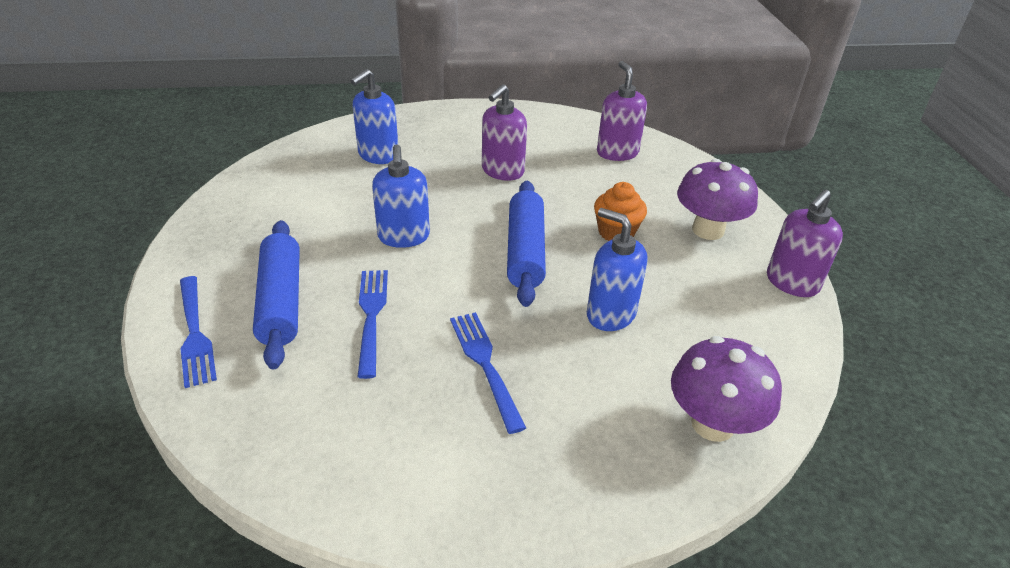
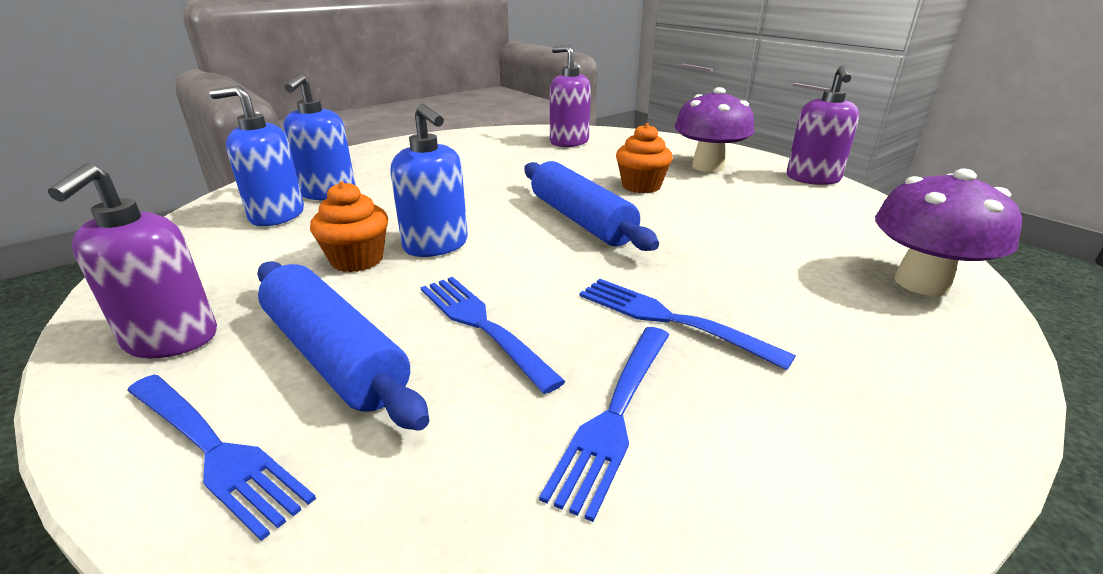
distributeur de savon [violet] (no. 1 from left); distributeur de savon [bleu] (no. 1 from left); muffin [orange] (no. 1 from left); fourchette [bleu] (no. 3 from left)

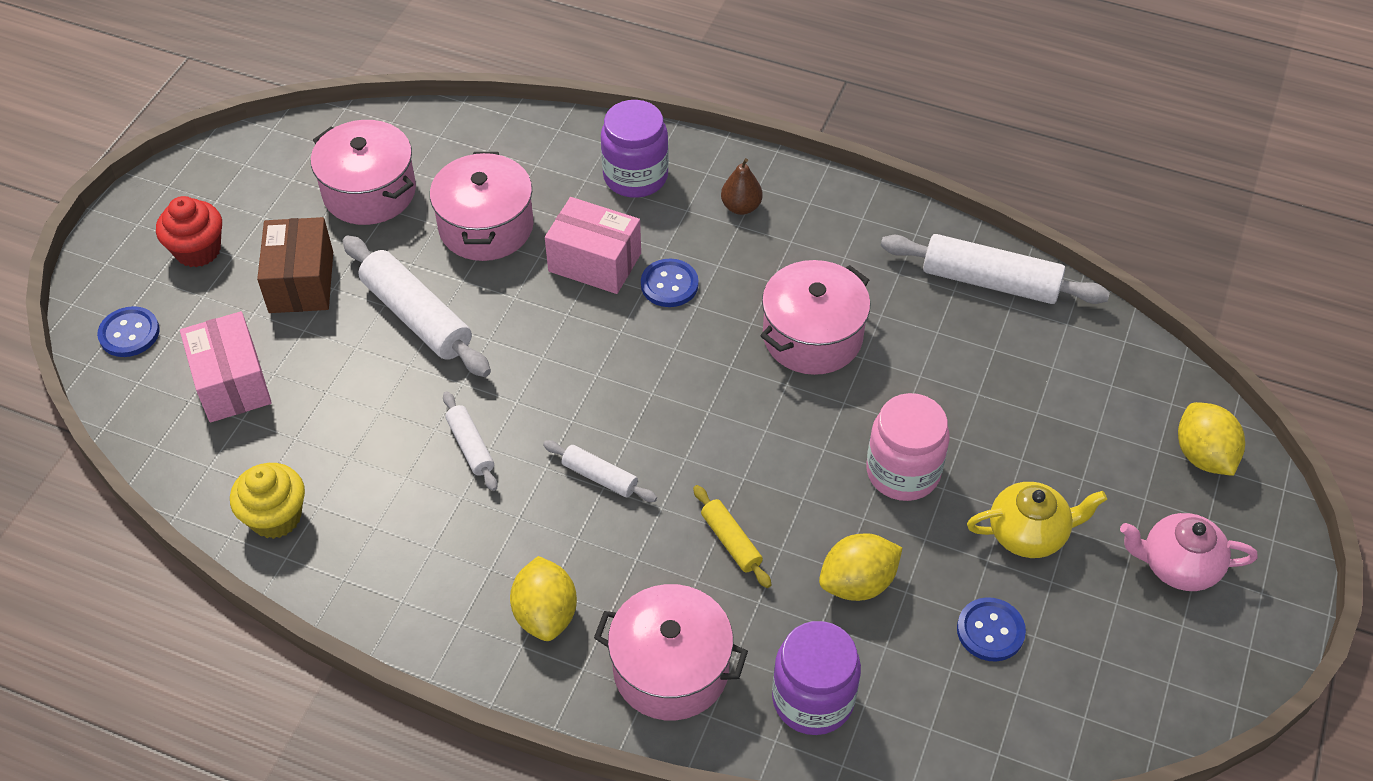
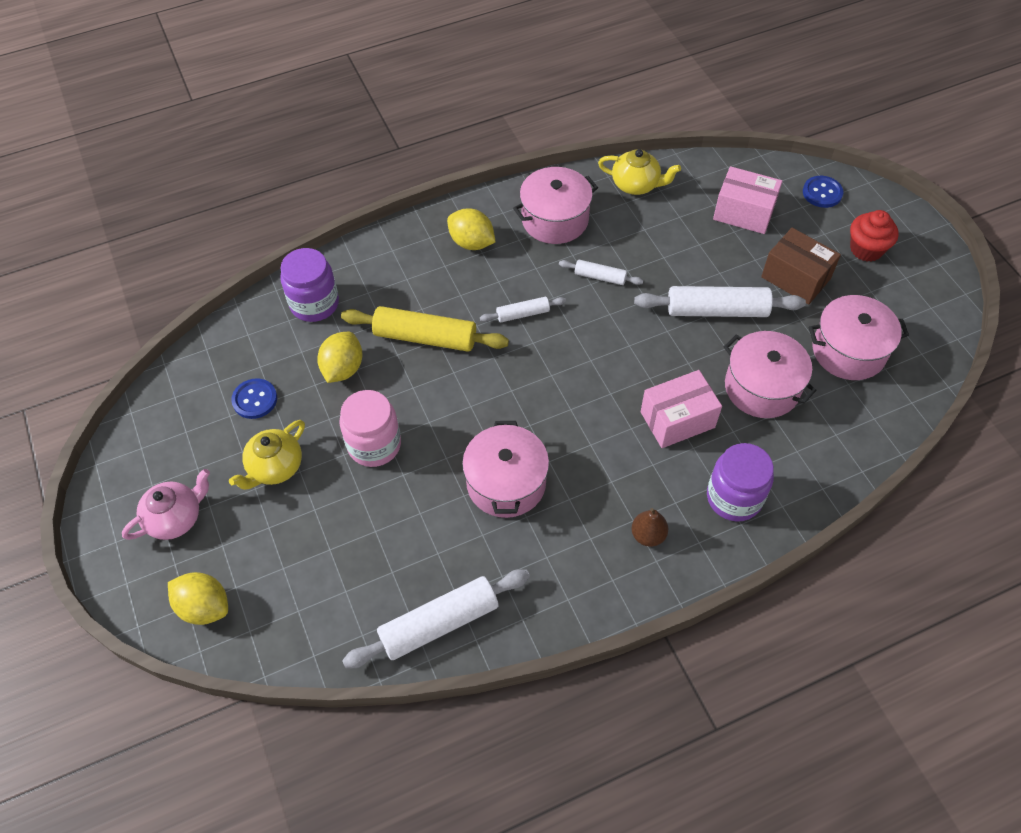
rouleau à pâtisserie [jaune]; marmite [rose] (no. 2 from left); théière [jaune] (no. 2 from left); bouton [bleu] (no. 2 from left in the first image)

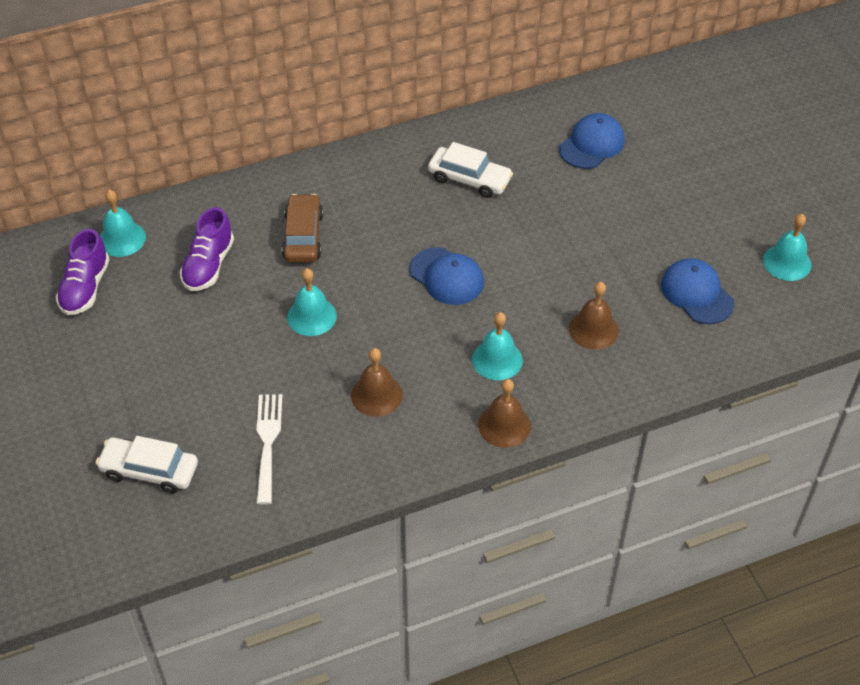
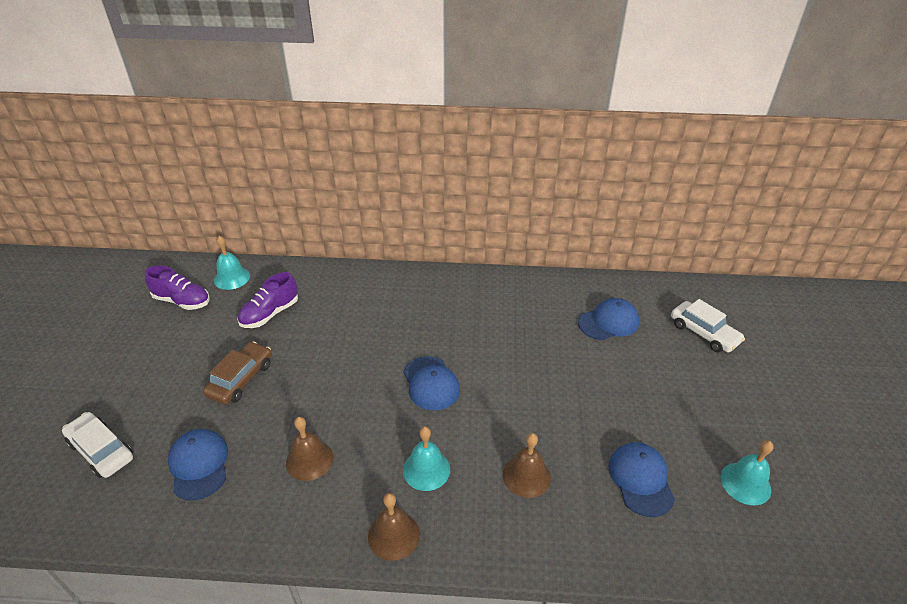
chaussure [violet] (no. 1 from left); casquette [bleu] (no. 1 from left); voiture [marron]; voiture [blanc] (no. 2 from left); cloche [turquoise] (no. 2 from left in the first image)

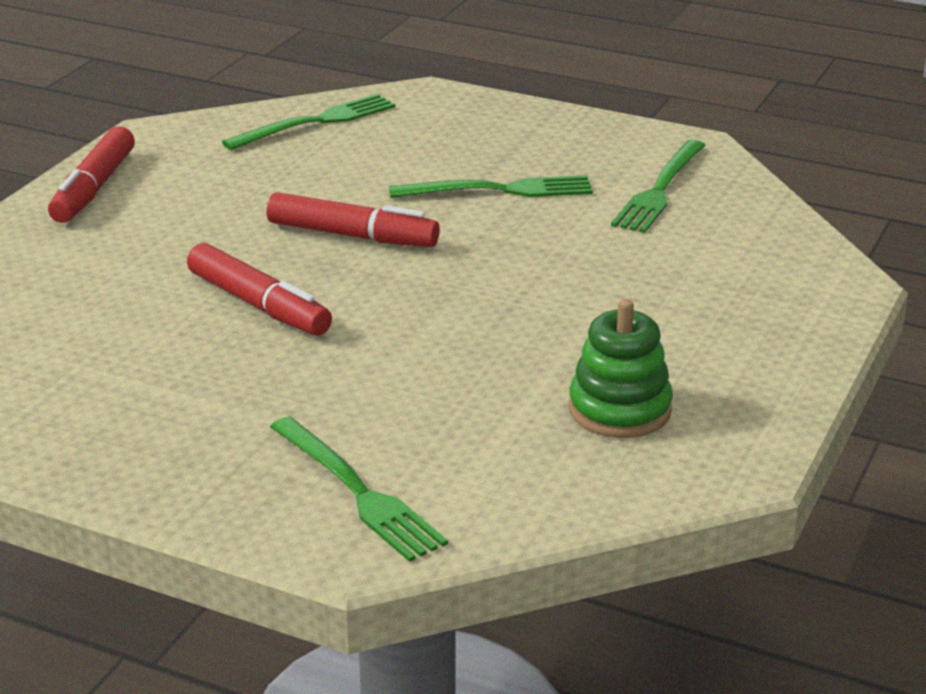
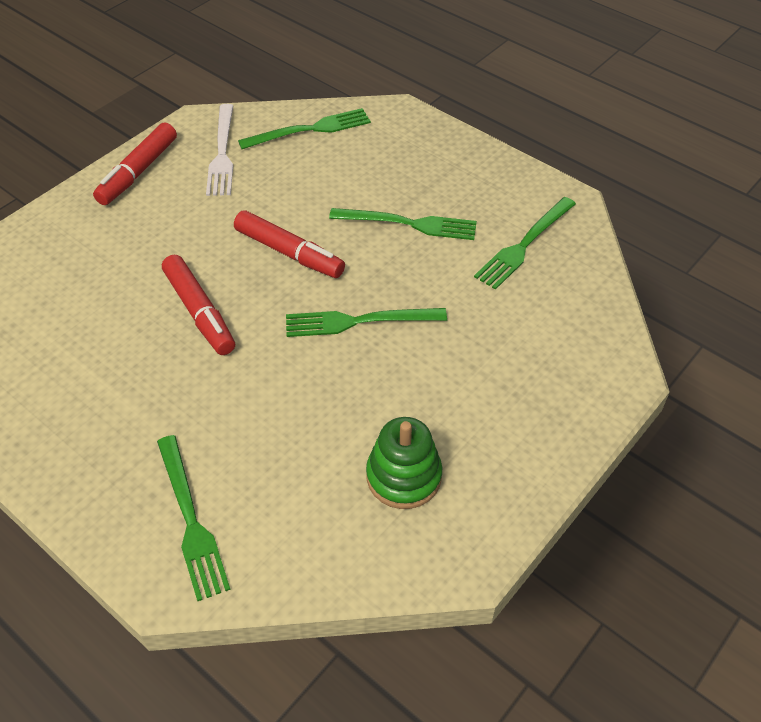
fourchette [blanc]; fourchette [vert] (no. 3 from left)

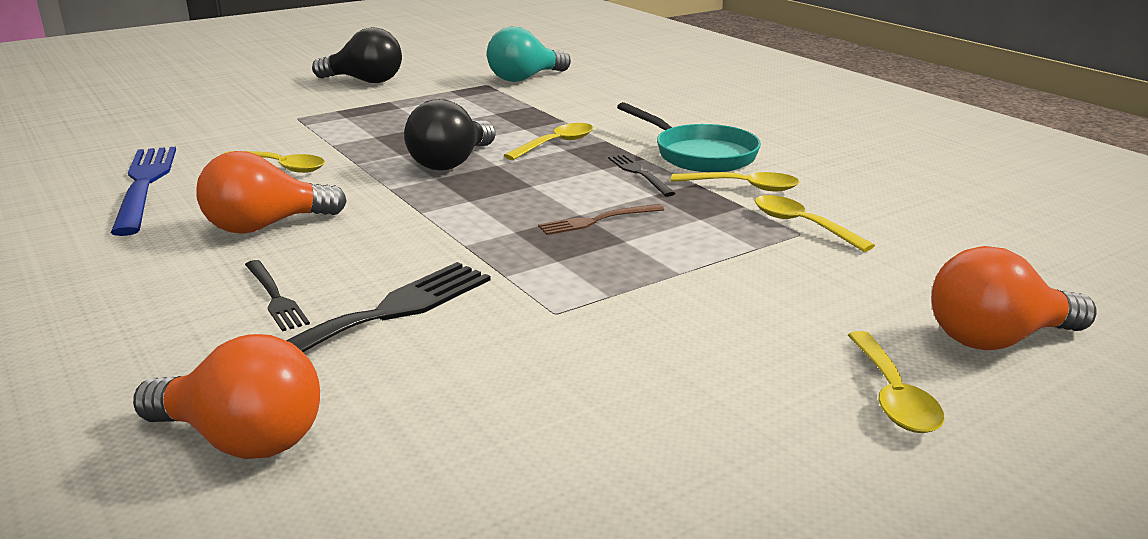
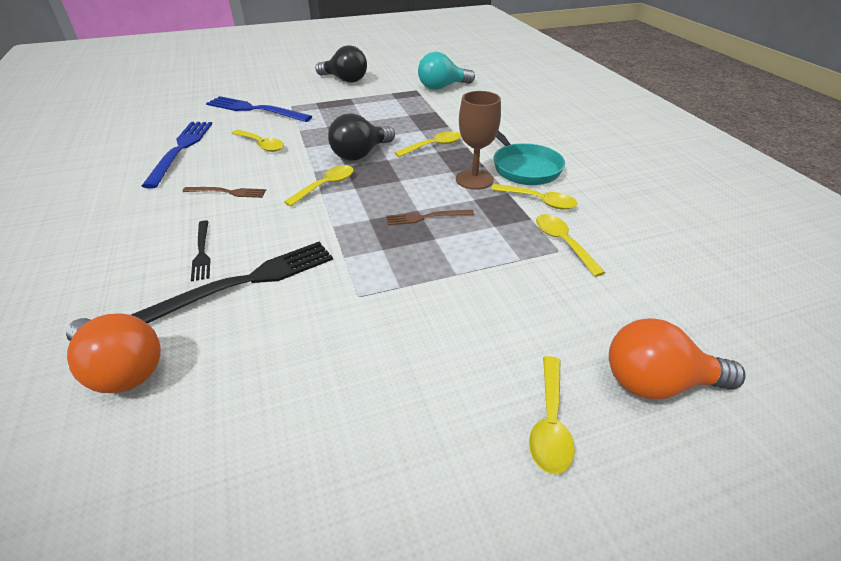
fourchette [marron] (no. 1 from left); fourchette [bleu] (no. 2 from left); cuillère [jaune] (no. 2 from left); verre à pied [marron]

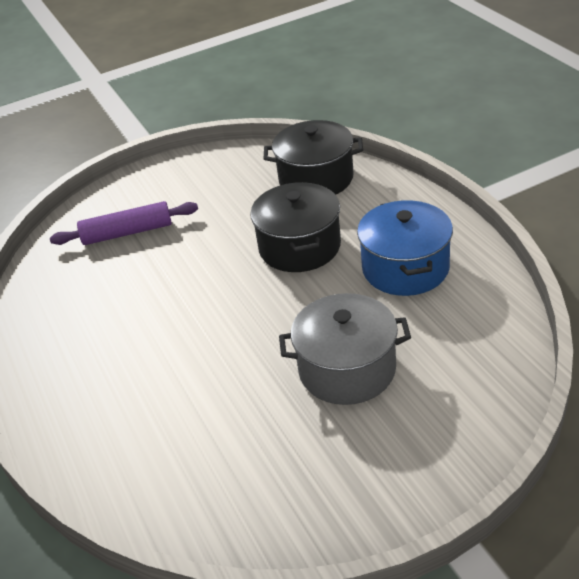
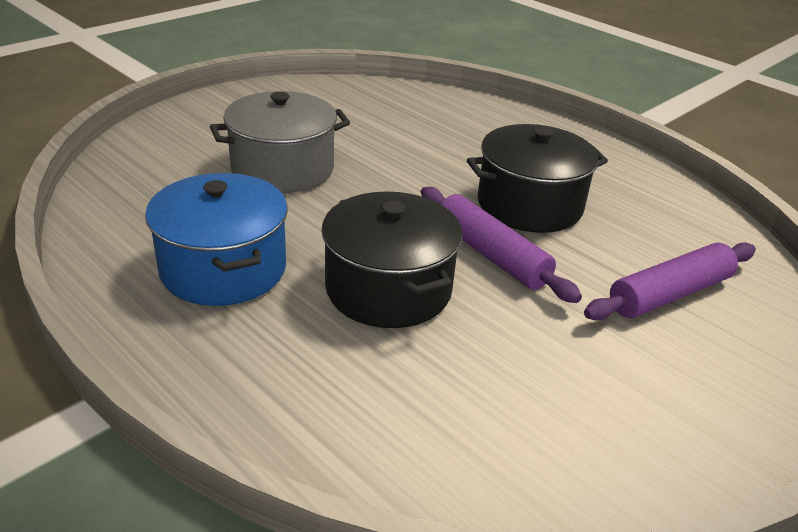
rouleau à pâtisserie [violet] (no. 1 from left); marmite [noir] (no. 2 from left)

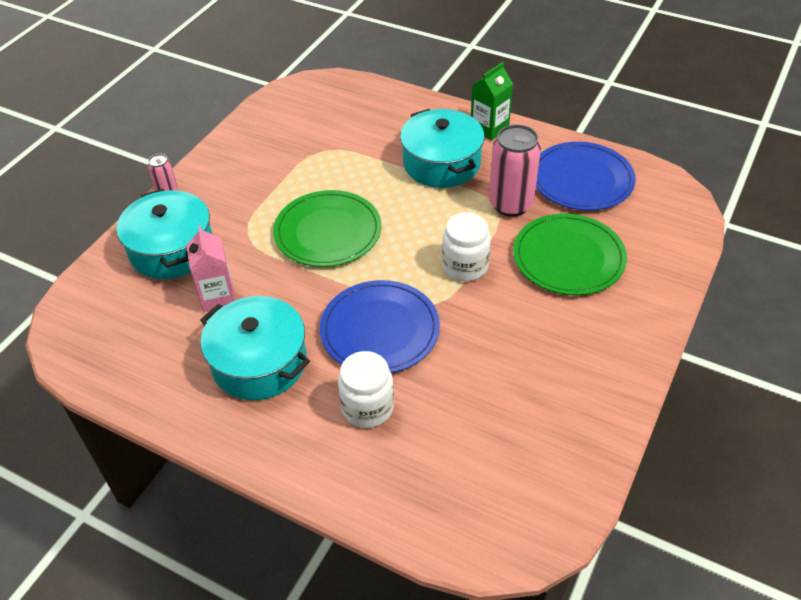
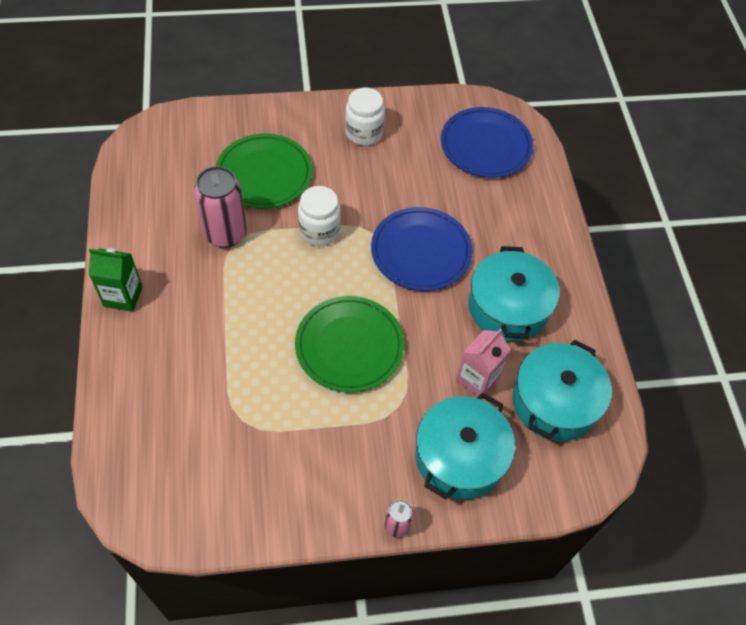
bocal [blanc] (no. 2 from left); assiette [bleu] (no. 2 from left); marmite [turquoise] (no. 3 from left)

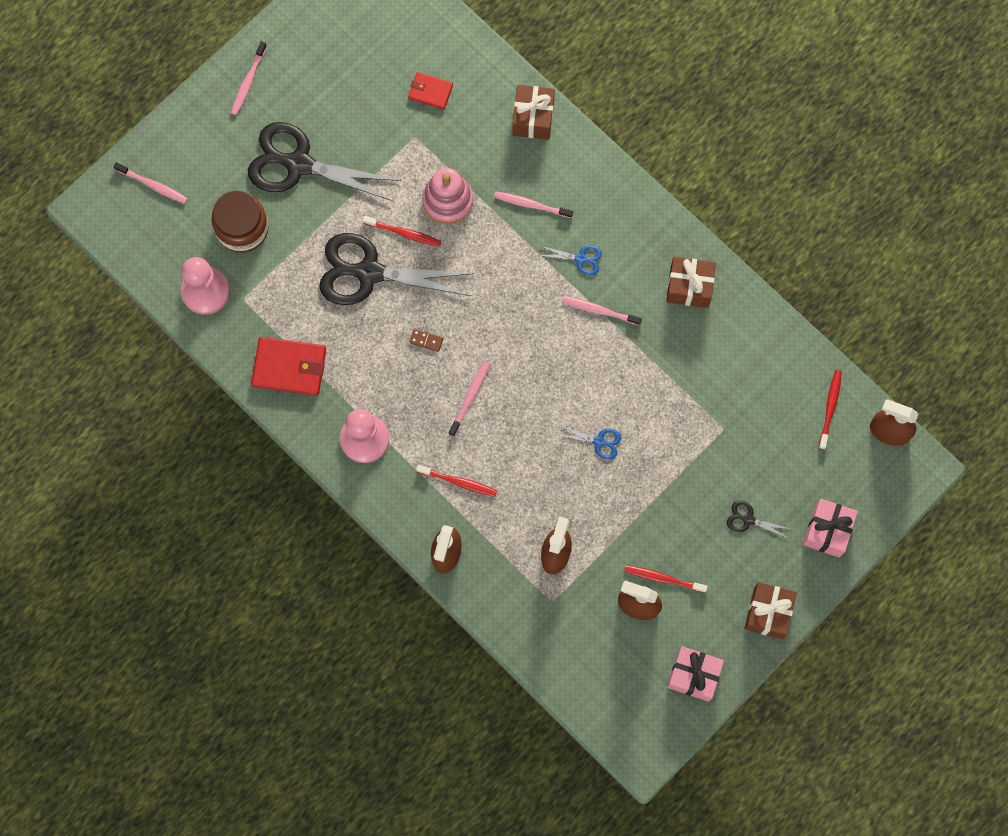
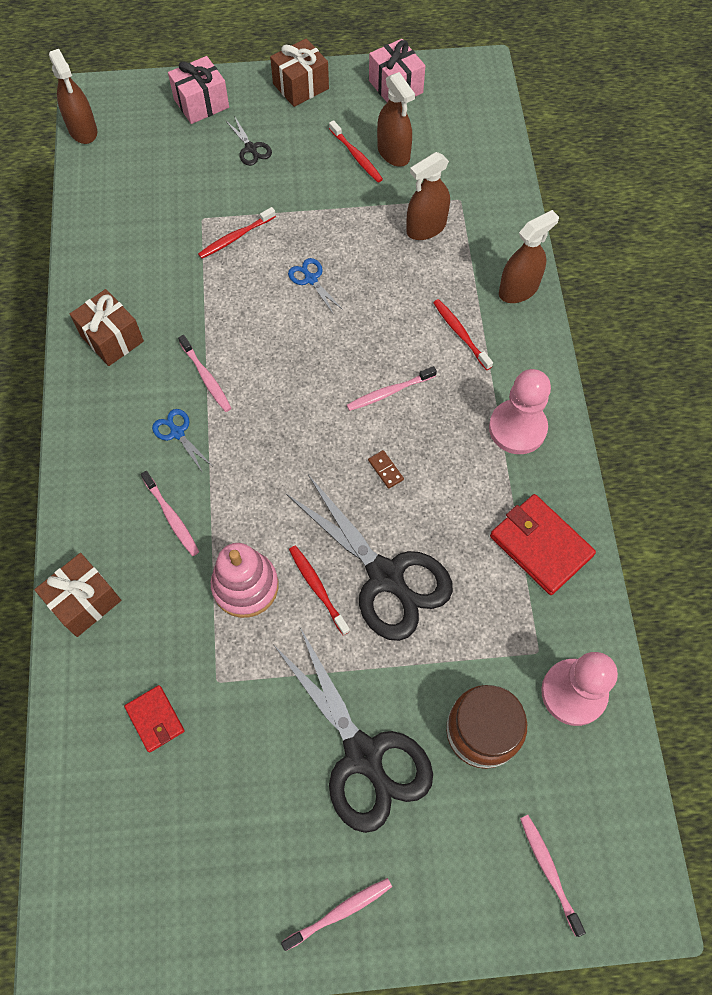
brosse à dents [rouge] (no. 1 from left)

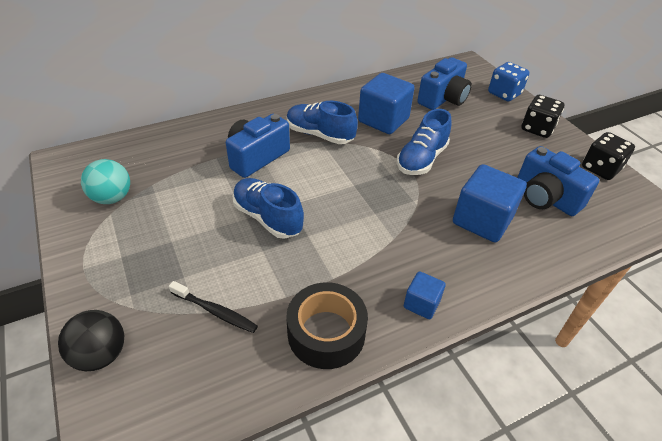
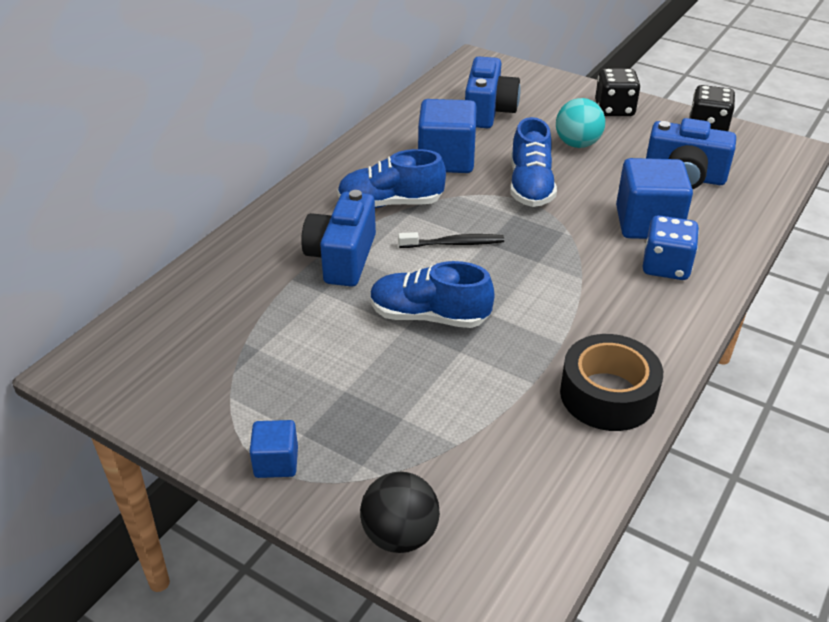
cube [bleu] (no. 1 from left); brosse à dents [noir]; balle [turquoise]; dé [bleu]

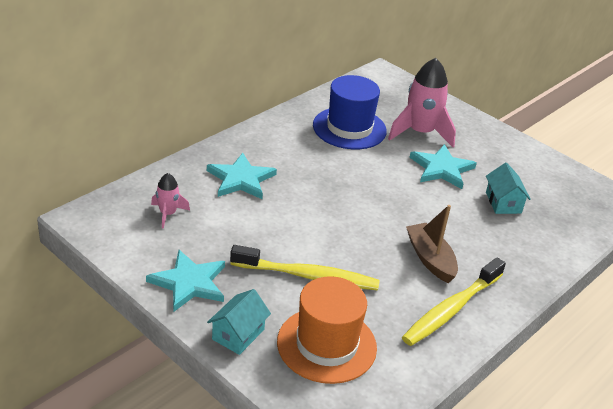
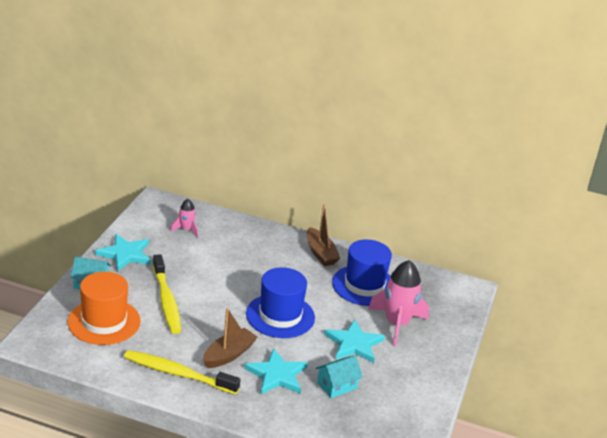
étoile [turquoise] (no. 2 from left); chapeau [bleu] (no. 1 from left); bateau [marron] (no. 2 from left)

